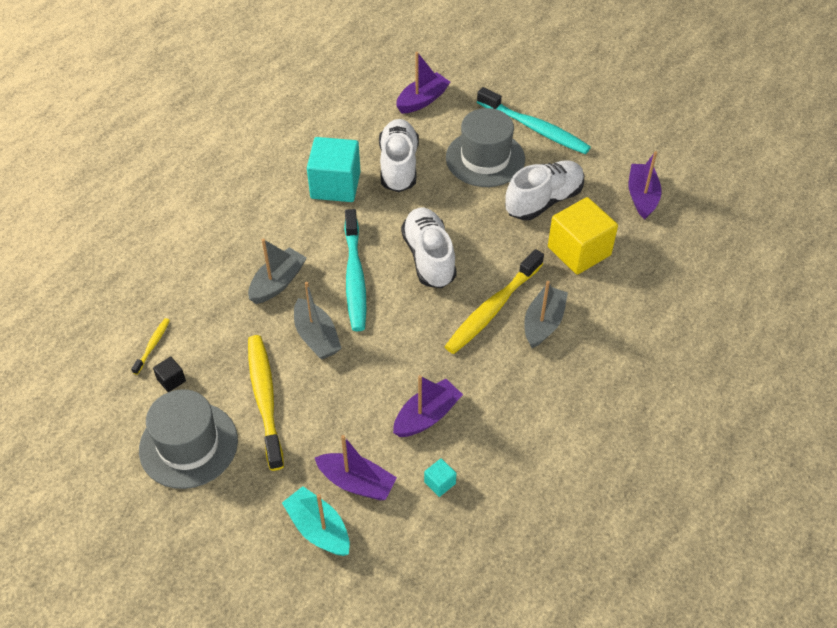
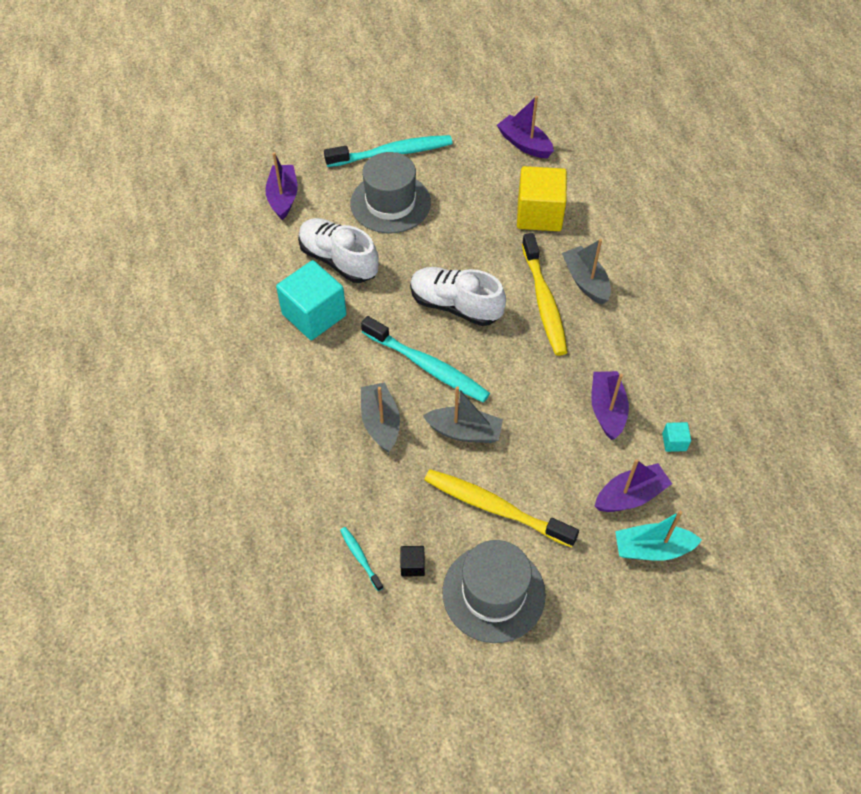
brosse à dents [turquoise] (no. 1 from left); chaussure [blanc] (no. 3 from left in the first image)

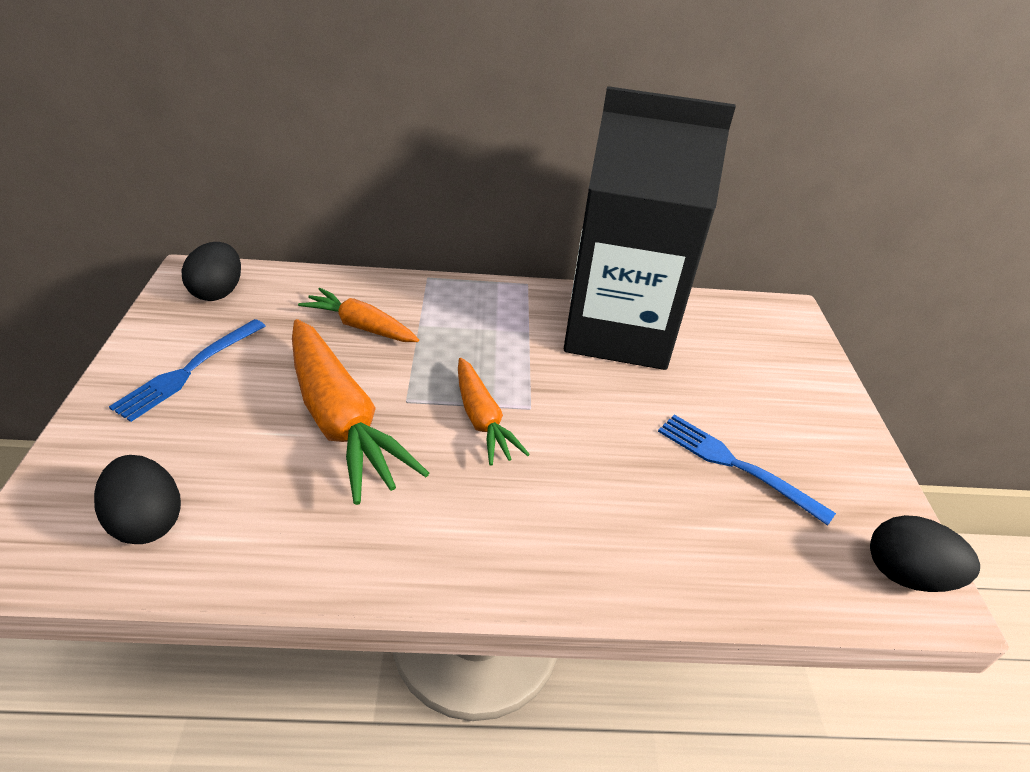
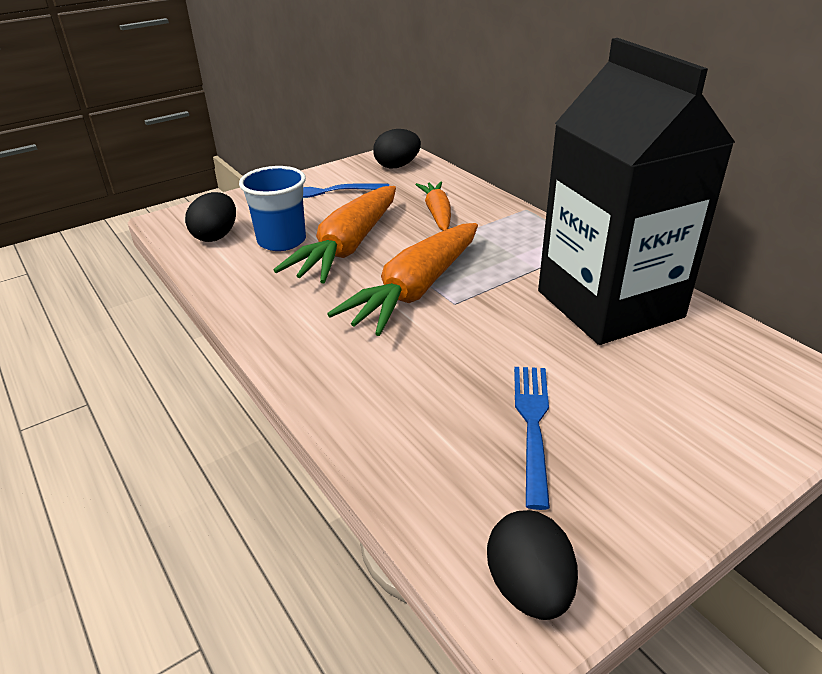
gobelet [bleu]; carotte [orange] (no. 2 from left)

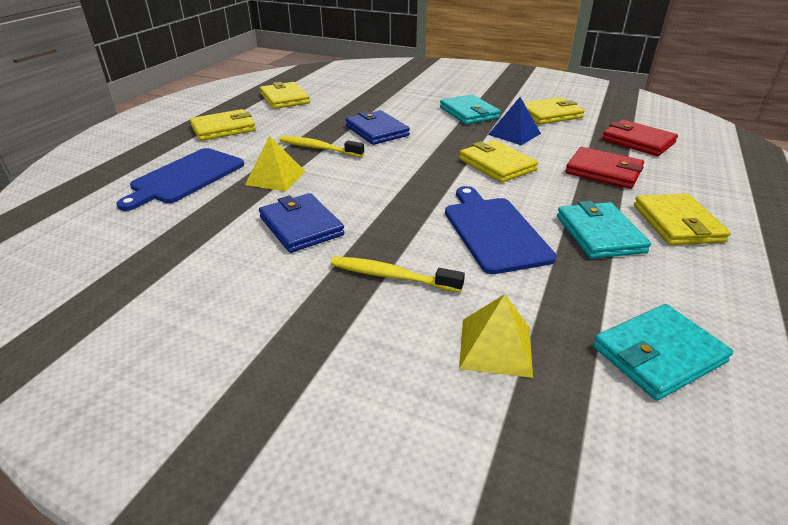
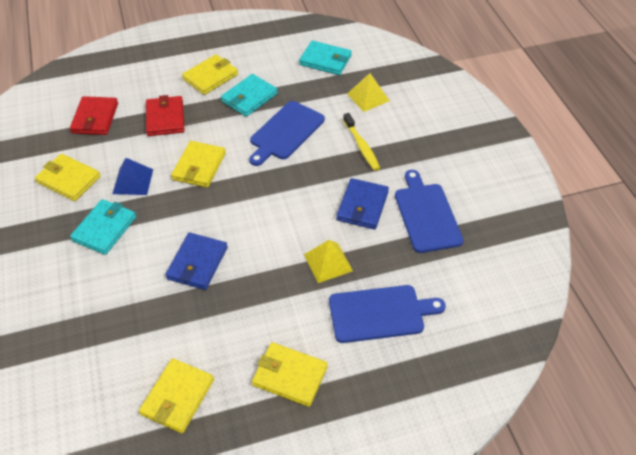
planche à découper [bleu] (no. 3 from left); brosse à dents [jaune] (no. 1 from left in the first image)

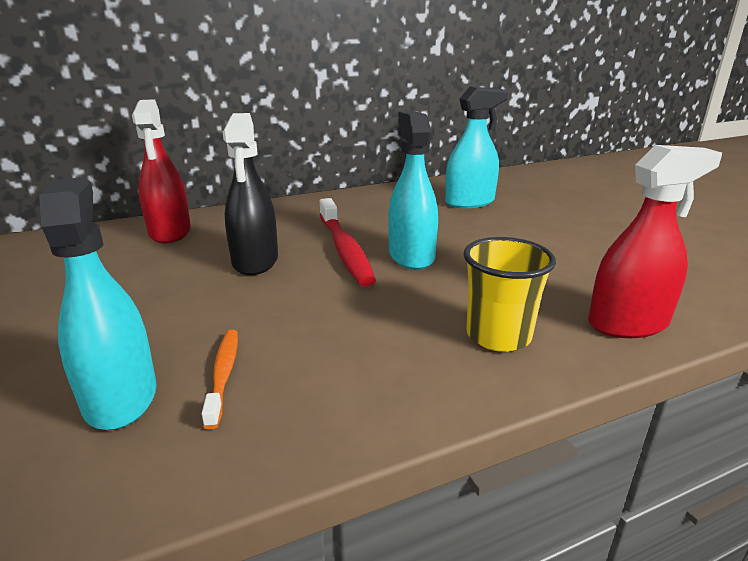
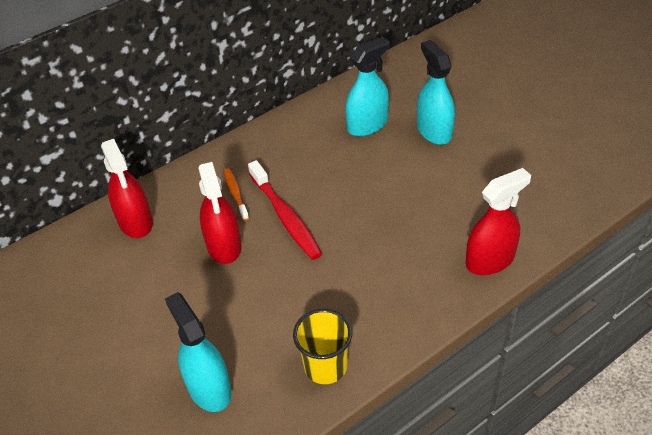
vaporisateur [rouge] (no. 2 from left); brosse à dents [orange]; gobelet [jaune]; vaporisateur [turquoise] (no. 3 from left)

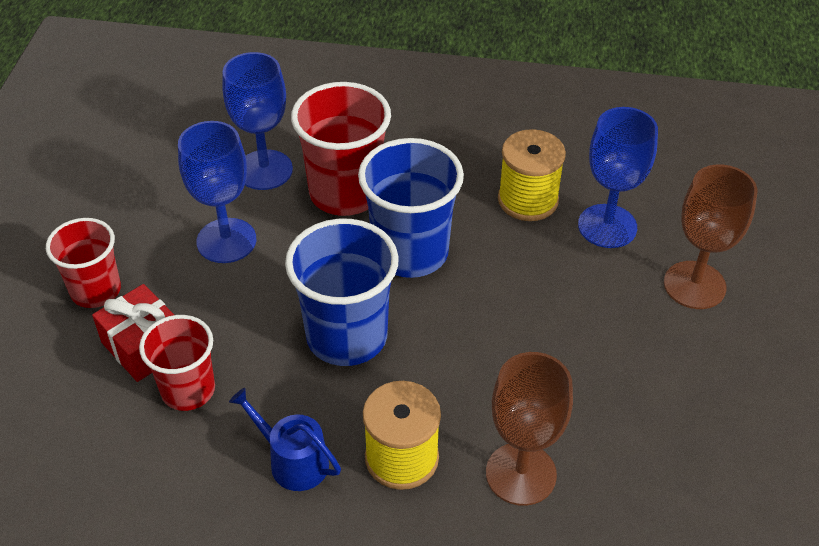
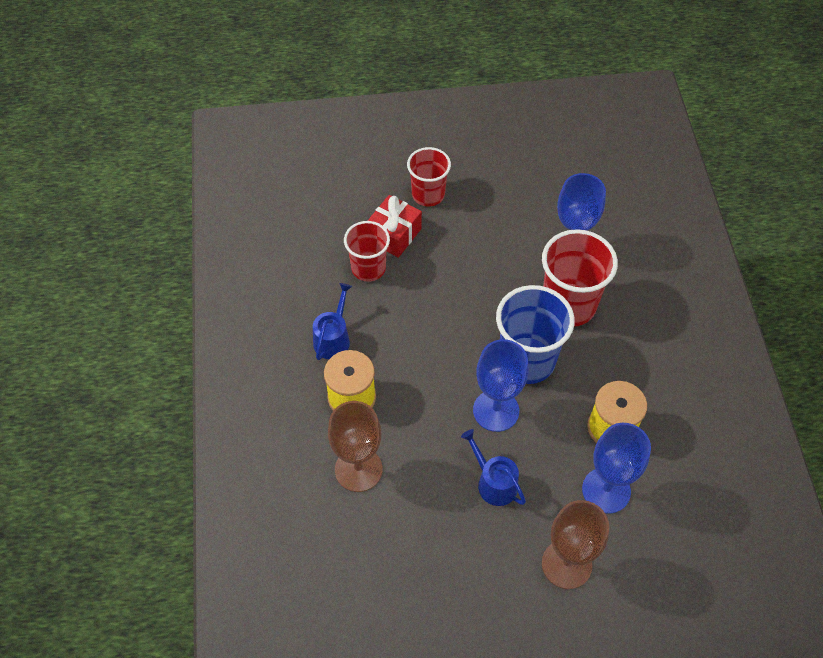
arrosoir [bleu] (no. 2 from left); verre à pied [bleu] (no. 1 from left); gobelet [bleu] (no. 1 from left in the first image)

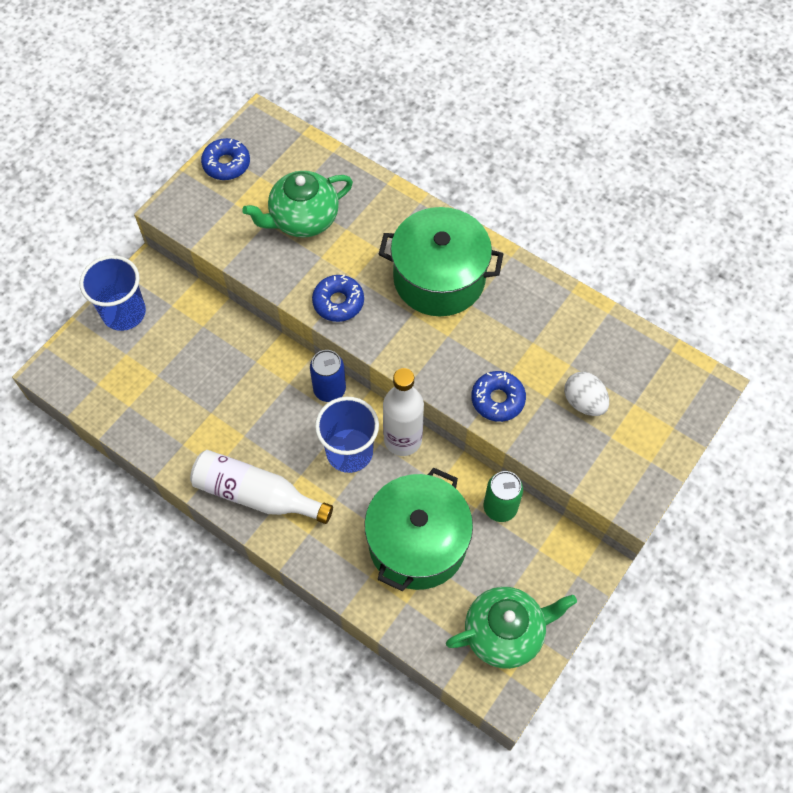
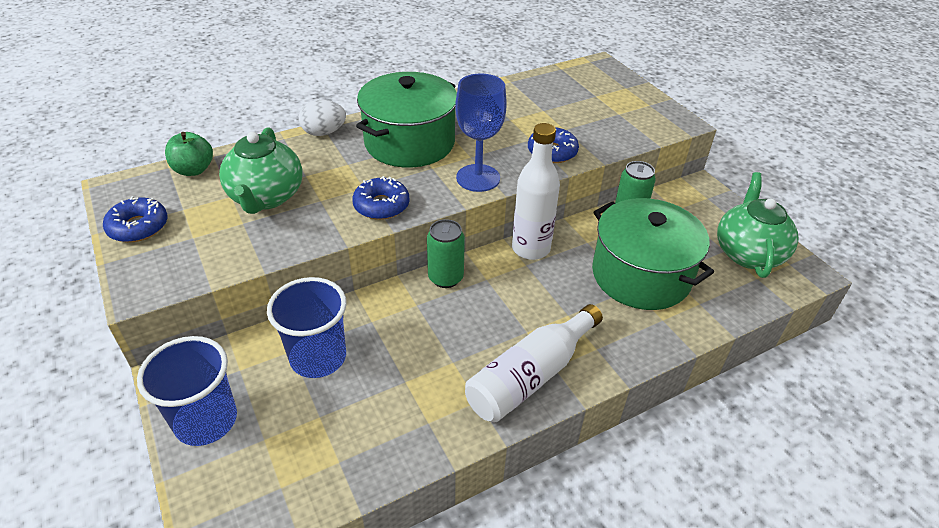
pomme [vert]; gobelet [bleu] (no. 2 from left); œuf [blanc]; canette [vert] (no. 1 from left); verre à pied [bleu]

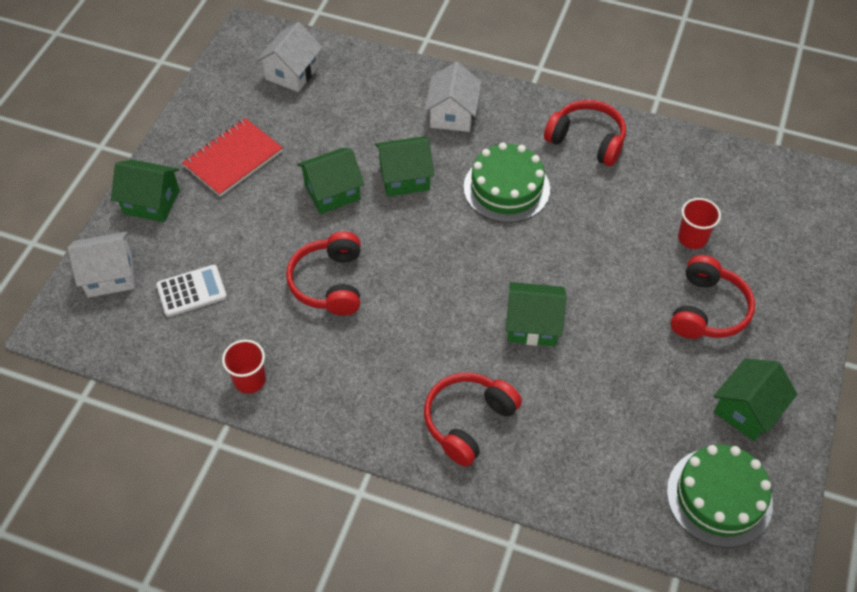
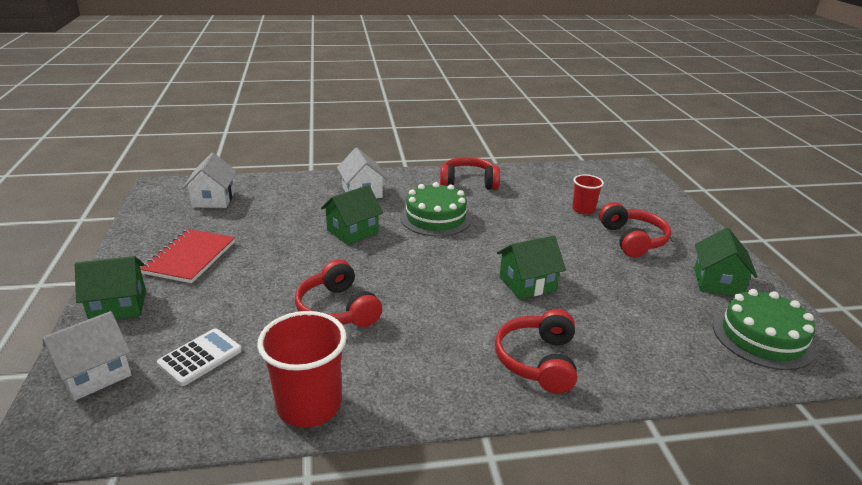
gobelet [rouge] (no. 1 from left); maison [vert] (no. 2 from left in the first image)

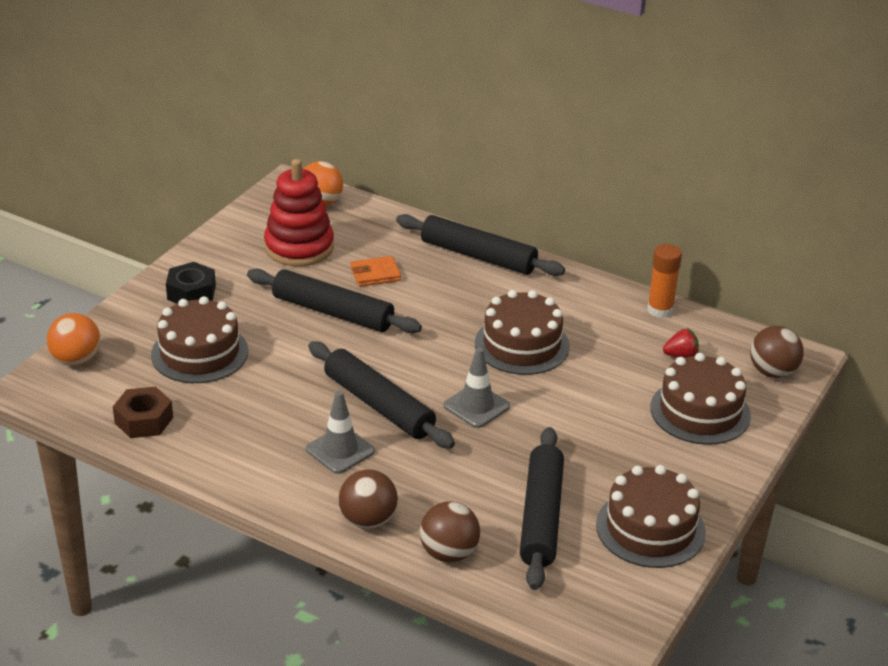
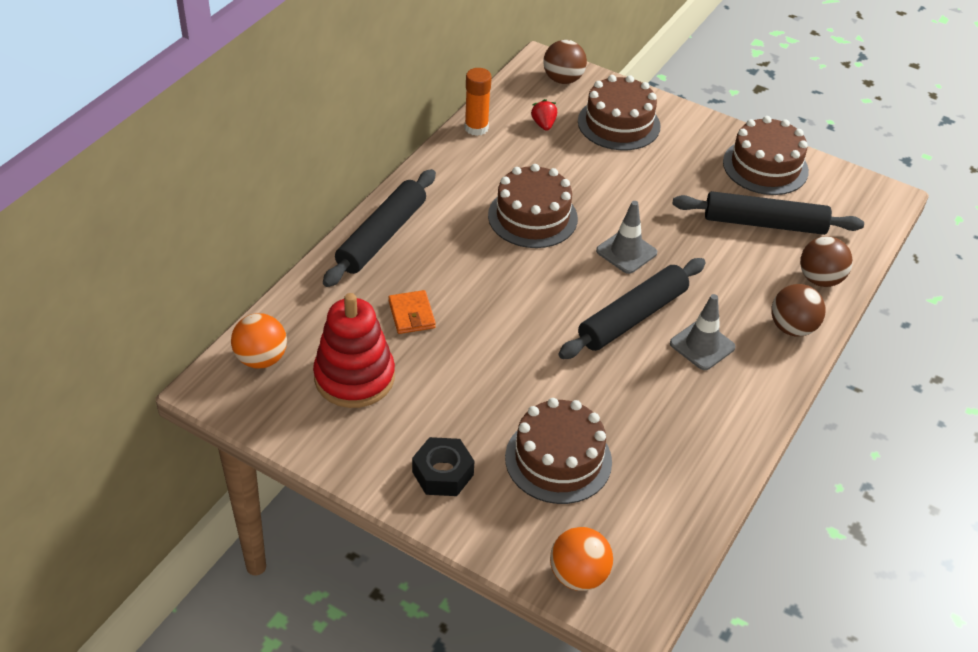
écrou [marron]; rouleau à pâtisserie [noir] (no. 1 from left in the first image)

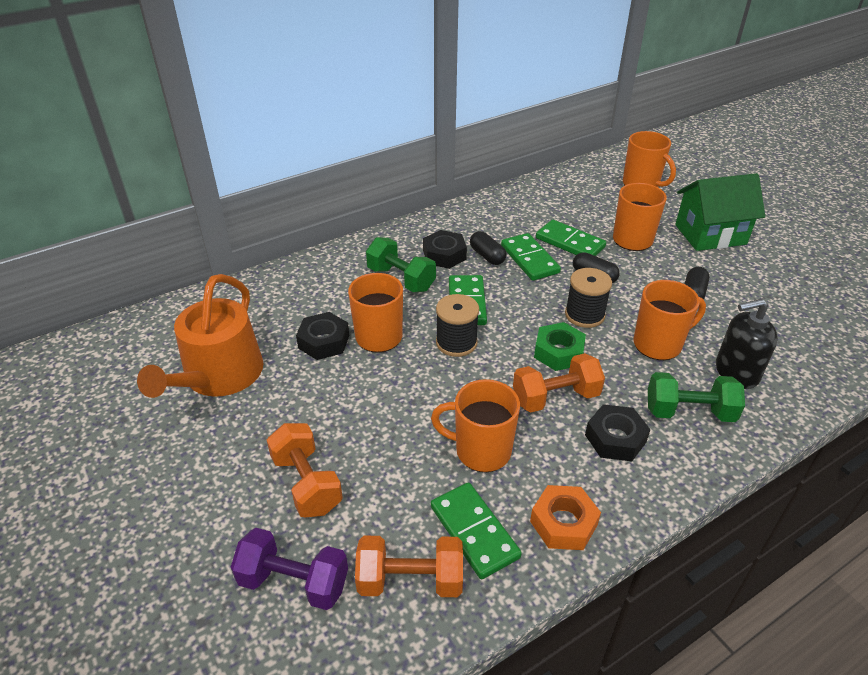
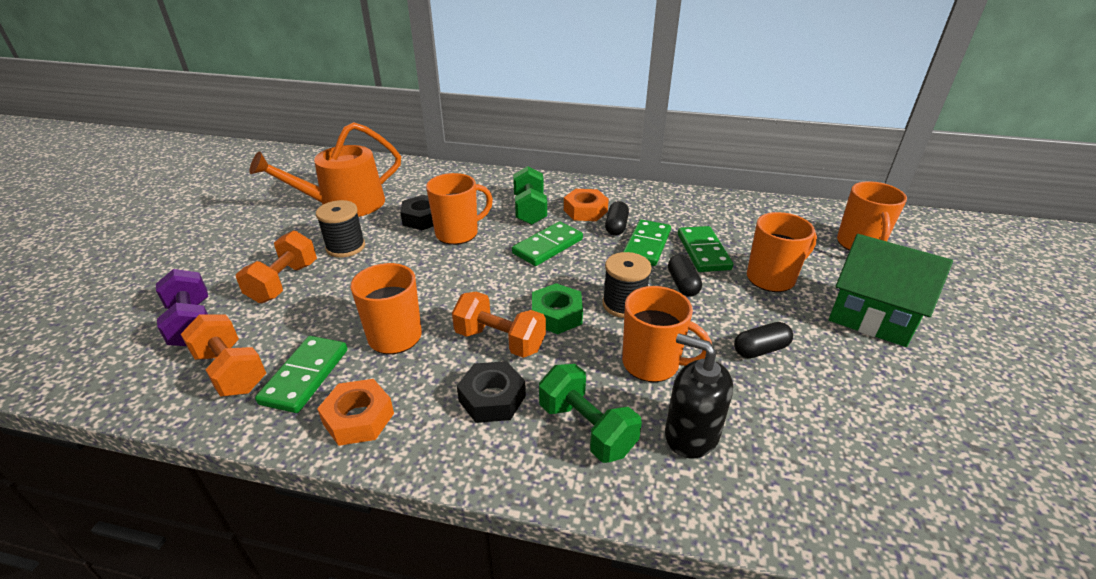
bobine [noir] (no. 1 from left); écrou [orange] (no. 2 from left)

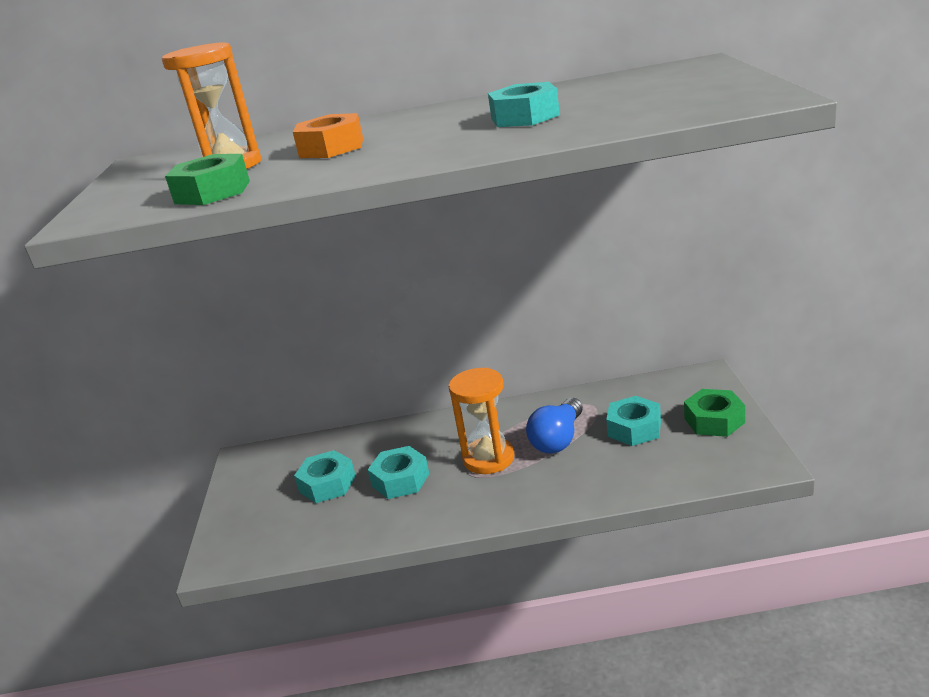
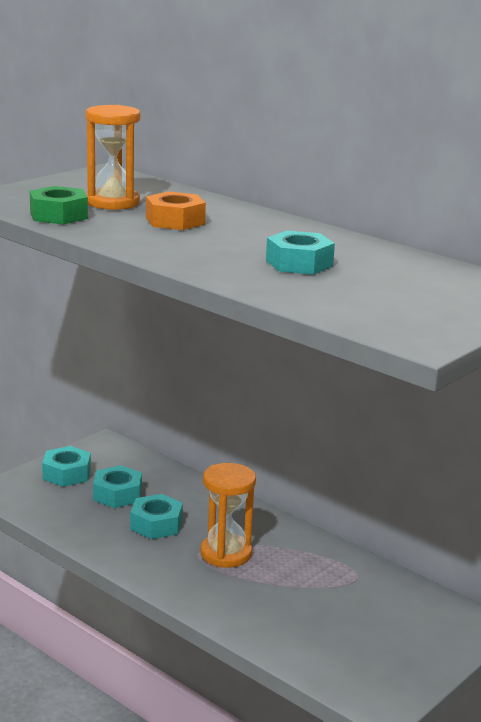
écrou [turquoise] (no. 1 from left); ampoule [bleu]; écrou [vert] (no. 2 from left in the first image)

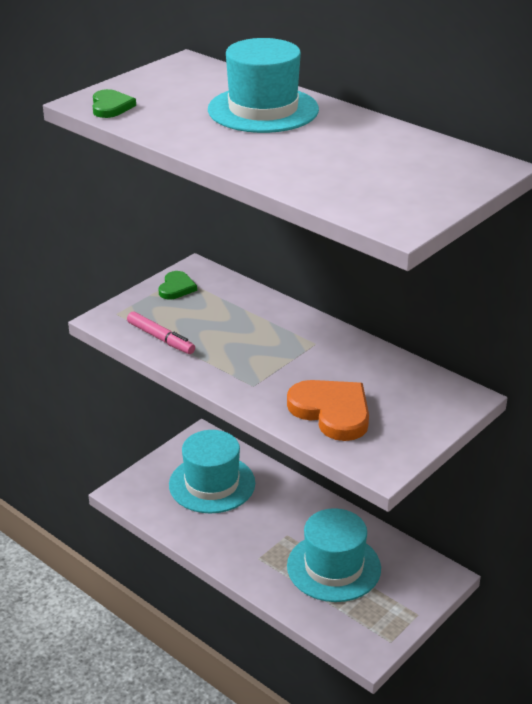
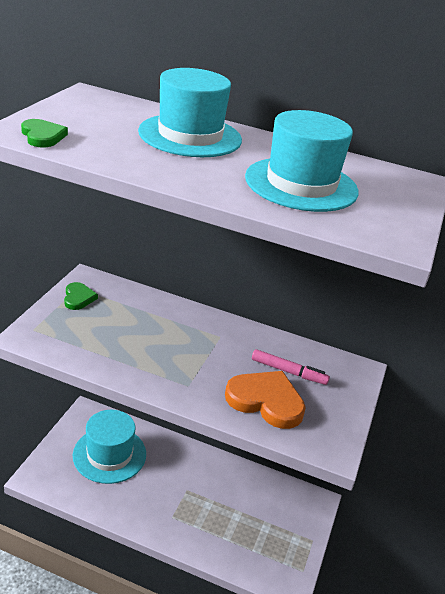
chapeau [turquoise] (no. 3 from left); feutre [rose]

